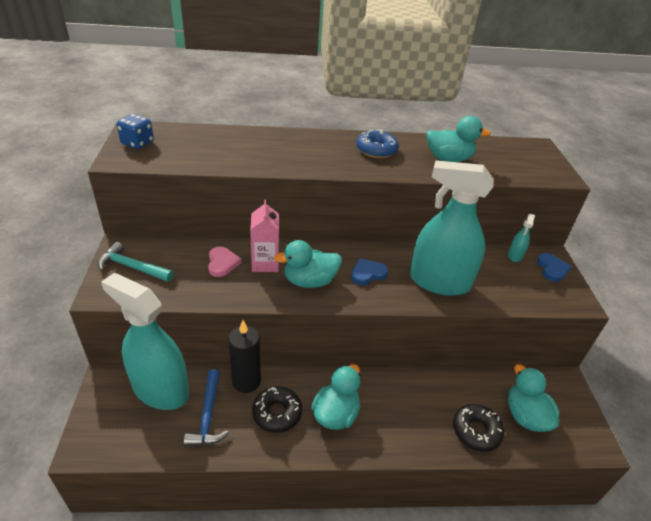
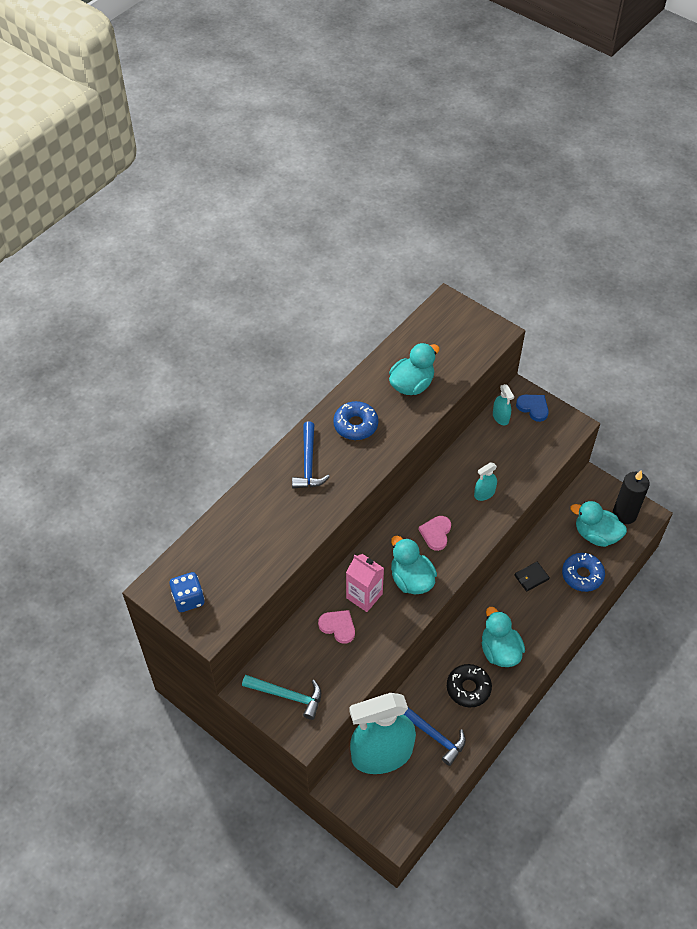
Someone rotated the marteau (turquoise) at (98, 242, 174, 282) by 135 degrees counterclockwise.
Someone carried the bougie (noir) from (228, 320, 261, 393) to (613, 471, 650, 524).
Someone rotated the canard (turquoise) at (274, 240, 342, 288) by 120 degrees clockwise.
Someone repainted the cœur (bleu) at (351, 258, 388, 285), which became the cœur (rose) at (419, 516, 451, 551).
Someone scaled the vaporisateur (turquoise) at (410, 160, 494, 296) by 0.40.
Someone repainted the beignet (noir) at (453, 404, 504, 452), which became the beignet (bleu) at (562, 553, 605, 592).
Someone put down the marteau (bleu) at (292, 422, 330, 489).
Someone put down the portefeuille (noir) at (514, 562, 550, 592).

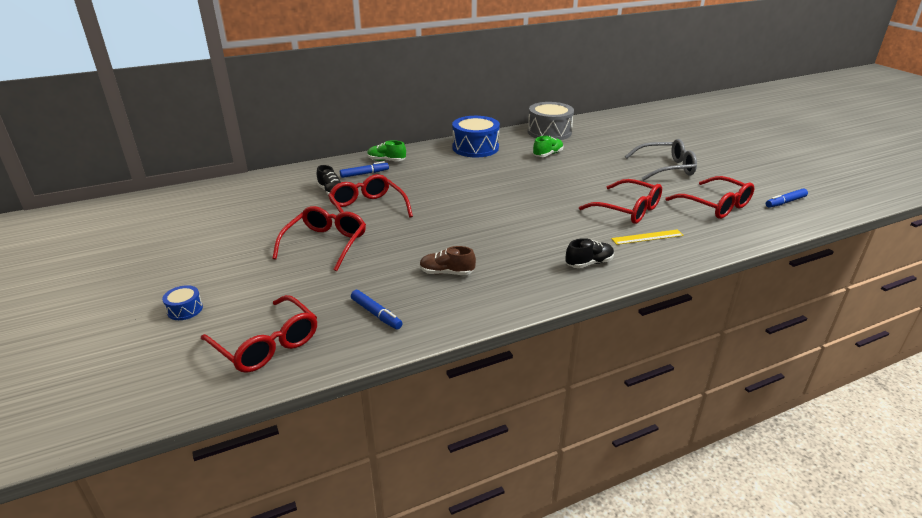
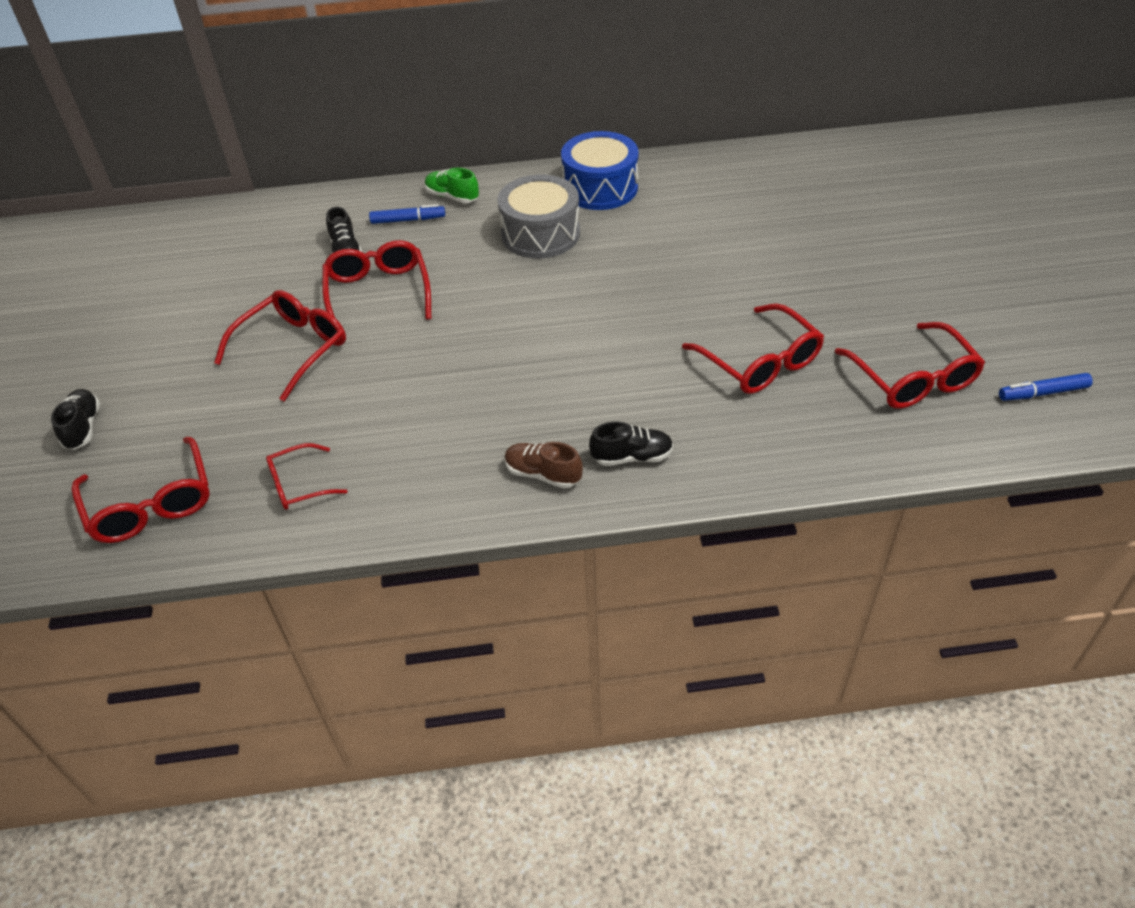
Someone swapped the tambour (bleu) at (162, 285, 203, 320) for the chaussure (noir) at (51, 389, 100, 450).
Someone swapped the feutre (bleu) at (351, 290, 403, 329) for the lunettes (rouge) at (266, 443, 347, 510).
Someone carried the chaussure (marron) from (420, 246, 476, 275) to (505, 442, 583, 489).
Someone carried the tambour (gris) from (528, 102, 574, 140) to (497, 175, 580, 258).
Someone took away the chaussure (vert) at (533, 136, 564, 157).
Someone took away the règle (jaune) at (611, 229, 684, 245).
Someone took away the lunettes (gris) at (625, 139, 697, 181).

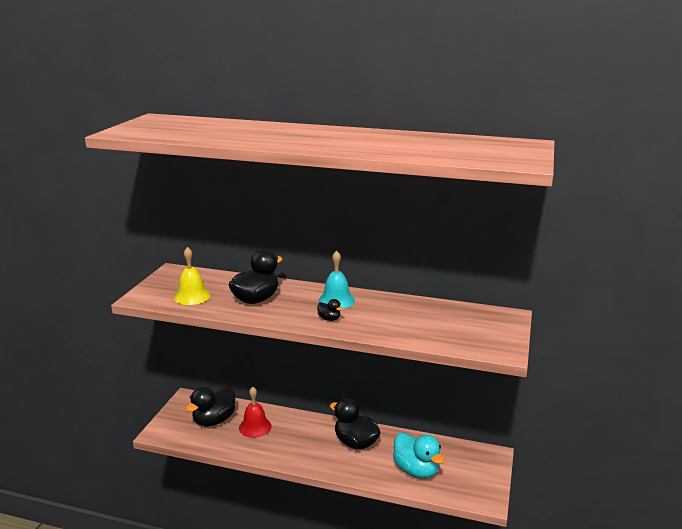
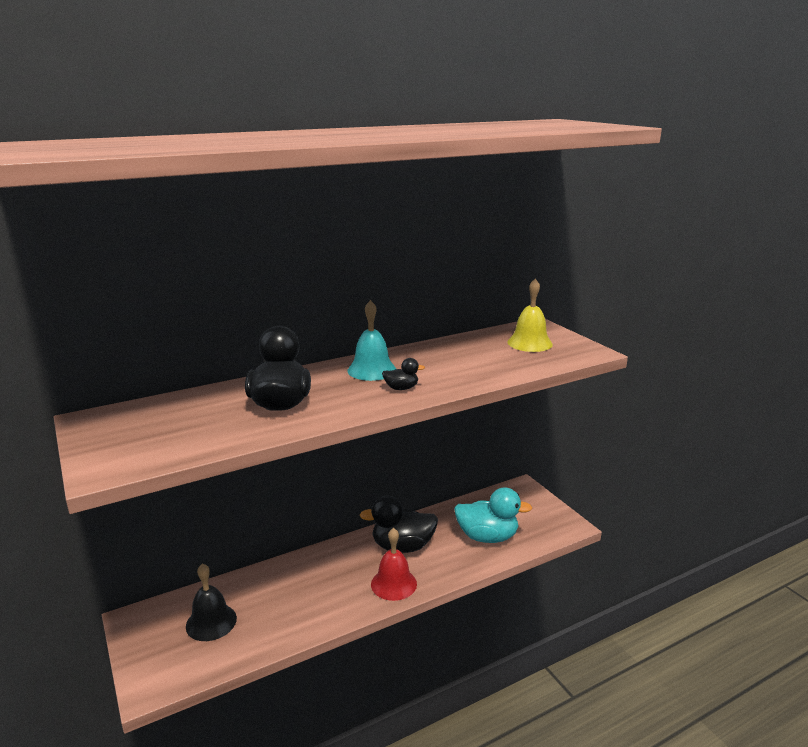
Someone carried the cloche (jaune) from (174, 247, 211, 305) to (507, 279, 553, 352).
Someone swapped the canard (noir) at (185, 387, 235, 427) for the cloche (noir) at (186, 563, 237, 641).
Someone carried the cloche (rouge) from (239, 387, 272, 438) to (371, 528, 417, 601).

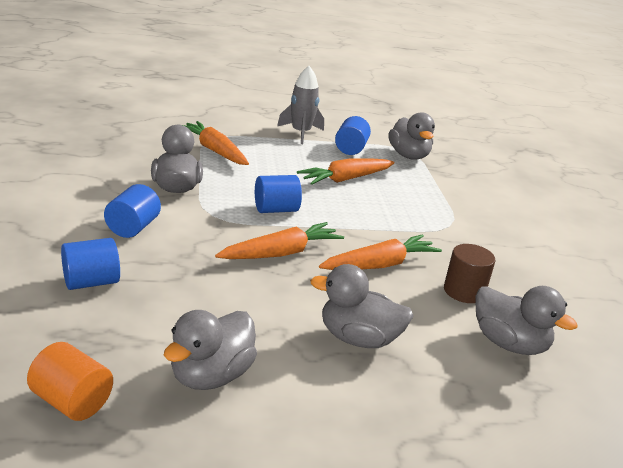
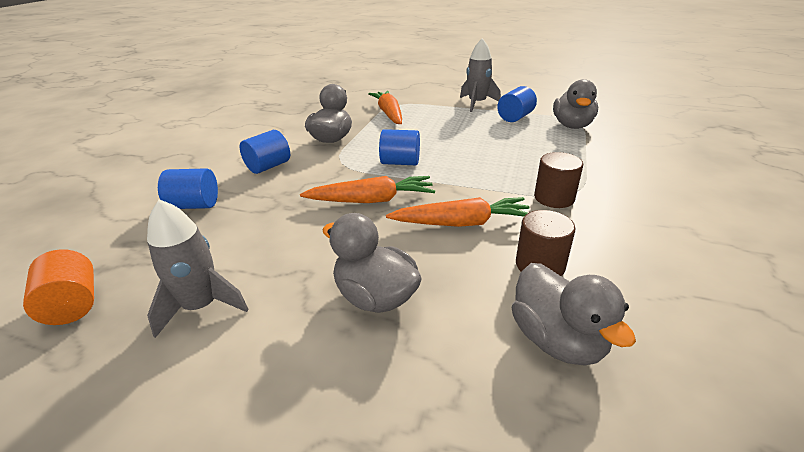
Someone swapped the canard (gris) at (164, 310, 257, 390) for the fusée (gris) at (147, 199, 248, 338).
Someone took away the carotte (orange) at (297, 158, 395, 185).
Someone put down the cylindre (marron) at (534, 152, 583, 208).

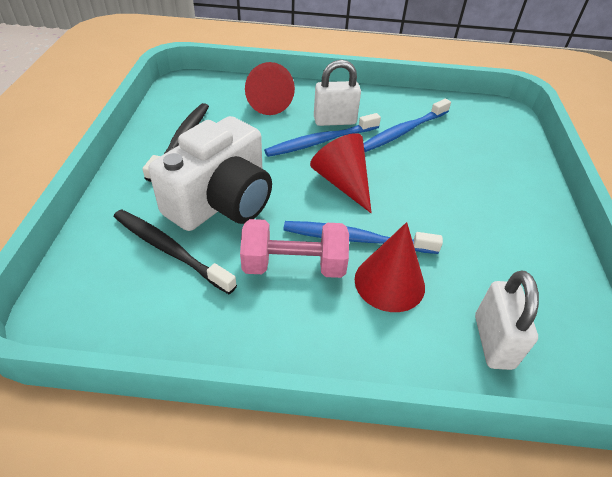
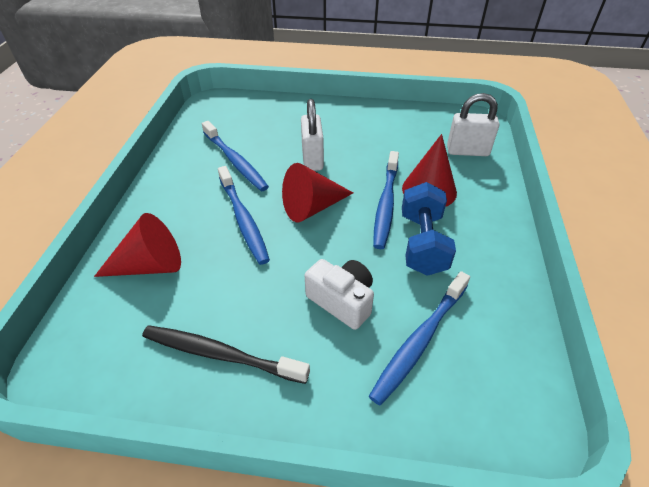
Someone repainted the brosse à dents (noir) at (114, 209, 237, 294), which became the brosse à dents (bleu) at (369, 271, 470, 405).
Someone scaled the appareil photo (blanc) at (149, 116, 272, 231) by 0.56.
Someone repainted the haltère (rose) at (240, 219, 349, 278), which became the haltère (bleu) at (402, 182, 456, 276).
Someone carried the cadenas (blanc) from (314, 60, 361, 126) to (301, 99, 324, 171).

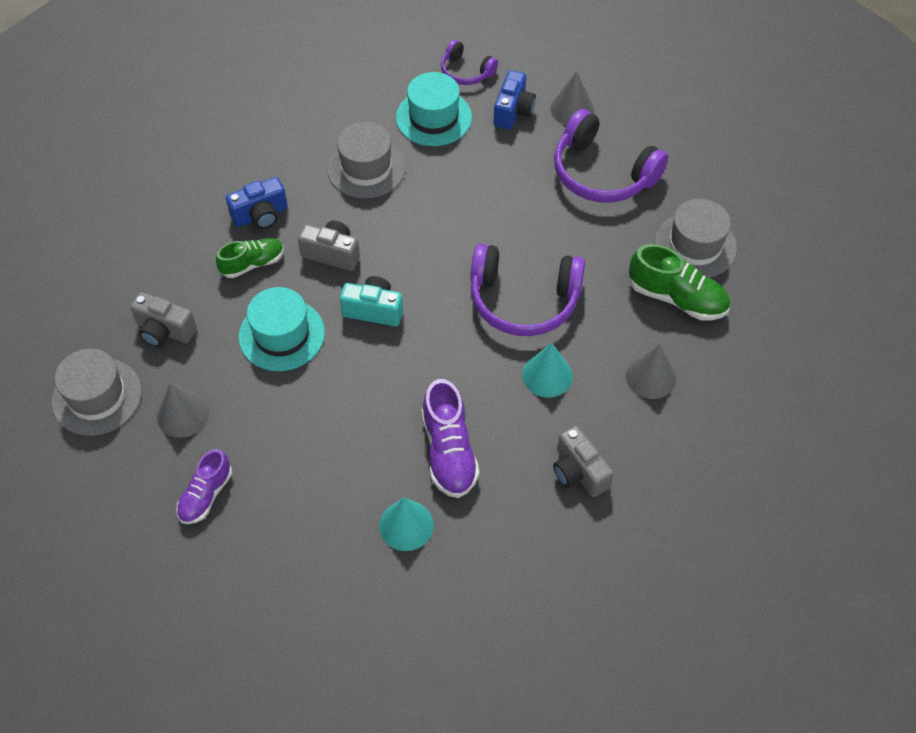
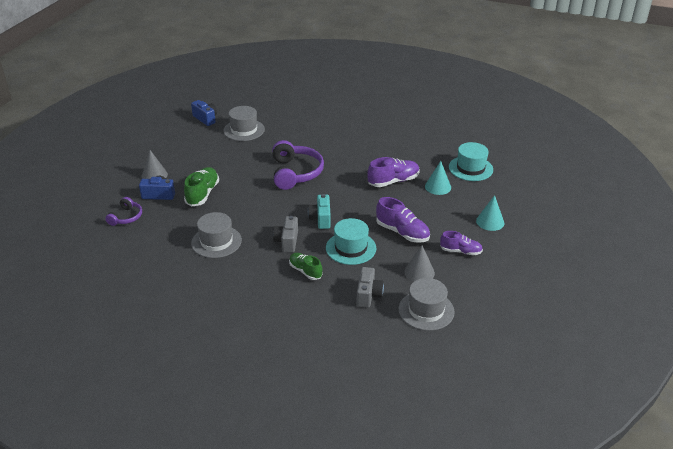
Someone carried the appareil photo (bleu) from (226, 177, 288, 229) to (191, 100, 217, 126).
Someone carried the chapeau (turquoise) from (396, 72, 472, 146) to (449, 142, 493, 181).
Someone carried the cône (turquoise) from (522, 343, 573, 398) to (476, 195, 504, 231).
Someone took away the appareil photo (gris) at (553, 426, 614, 497).
Someone took away the casque audio (violet) at (554, 109, 668, 203).
Someone took away the cône (gris) at (626, 344, 676, 399).
Someone carried the chaussure (vert) from (629, 244, 730, 320) to (184, 167, 219, 206).
Someone put down the chaussure (violet) at (376, 197, 430, 243).

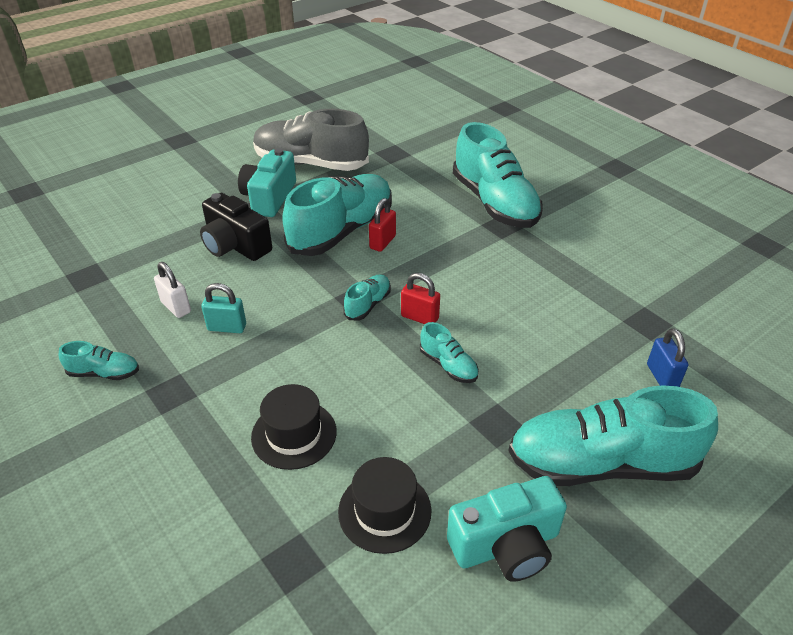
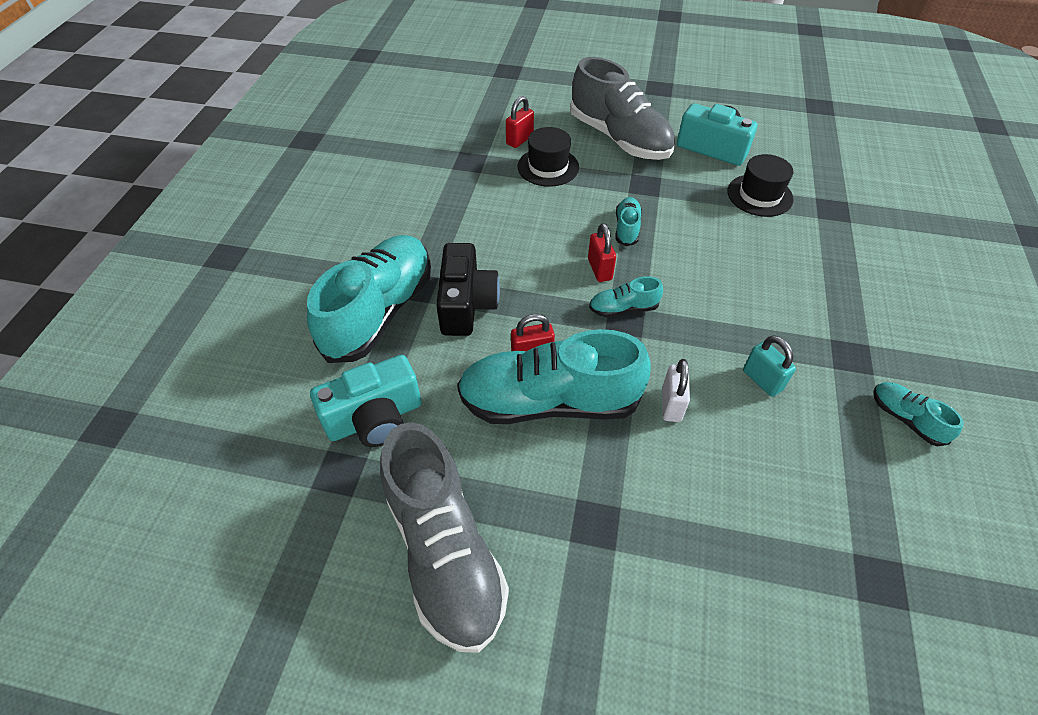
Someone carried the cadenas (blanc) from (154, 262, 191, 318) to (662, 359, 690, 422).
Someone carried the appareil photo (noir) from (200, 193, 272, 261) to (436, 243, 500, 336).
Someone carried the appareil photo (turquoise) from (238, 148, 296, 217) to (310, 355, 422, 447).
Someone carried the chapeau (noir) from (251, 384, 337, 470) to (518, 127, 579, 187).
Someone repainted the chaussure (turquoise) at (508, 385, 718, 486), which became the chaussure (gris) at (570, 57, 675, 160).
Someone repainted the cadenas (bleu) at (647, 328, 688, 387), which became the cadenas (rouge) at (506, 96, 534, 148).

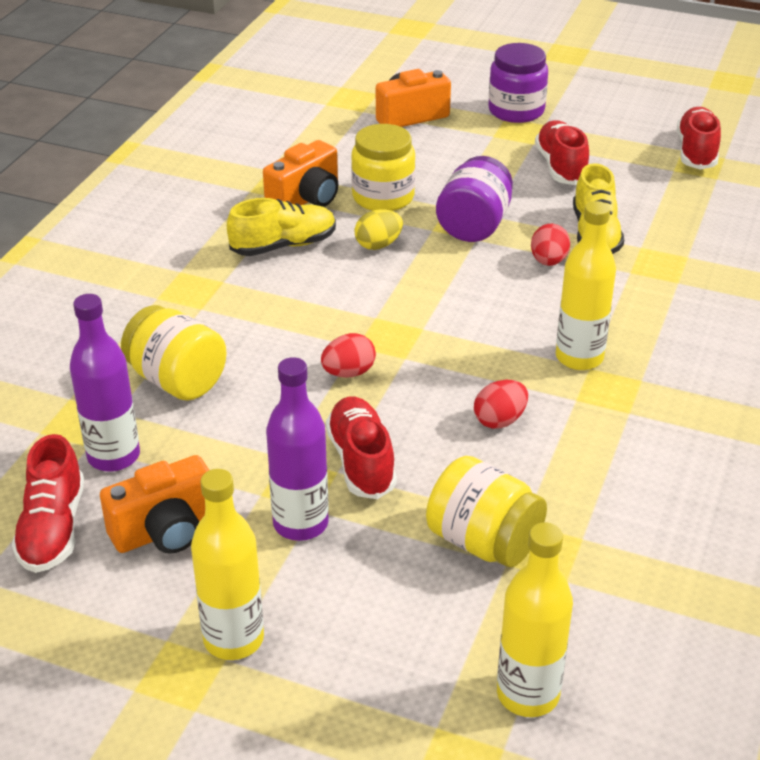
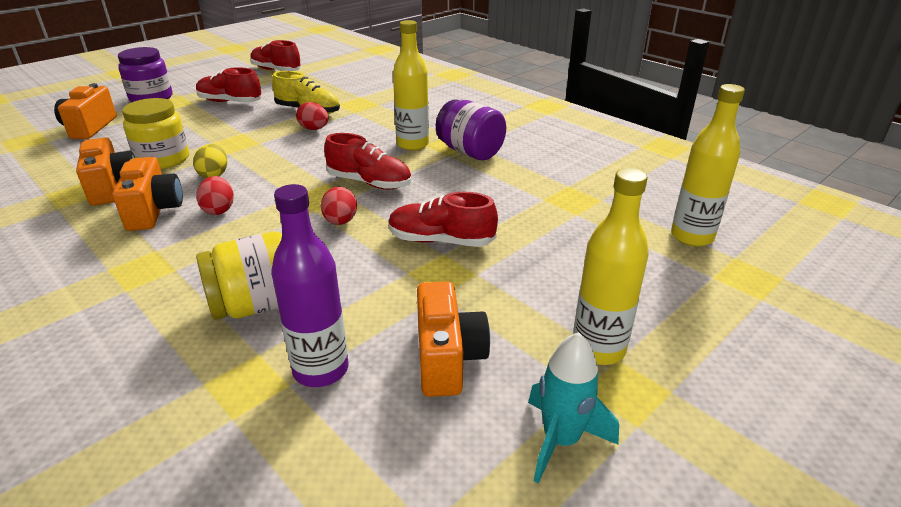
Someone carried the chaussure (rouge) from (12, 434, 84, 573) to (324, 133, 412, 190).
Someone swapped the chaussure (jaune) at (227, 198, 336, 256) for the appareil photo (orange) at (113, 157, 183, 231).
Someone took away the bouteille (violet) at (266, 357, 329, 541).
Someone took away the bocal (jaune) at (426, 456, 547, 567).
Someone carried the bocal (violet) from (436, 156, 513, 242) to (436, 100, 506, 160).
Someone carried the œuf (rouge) from (474, 380, 528, 429) to (196, 176, 234, 215).
Someone put down the fusée (turquoise) at (528, 332, 619, 484).

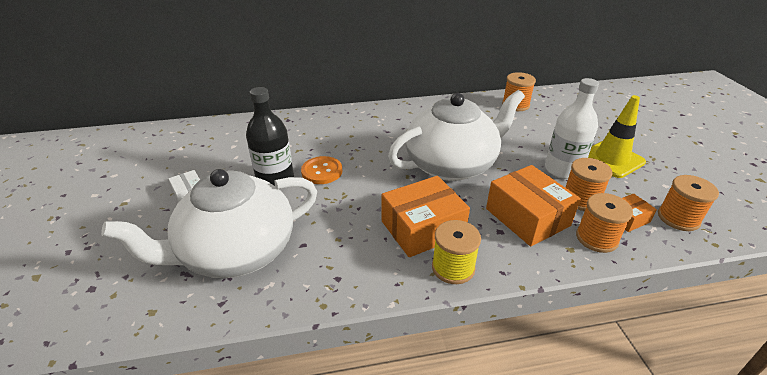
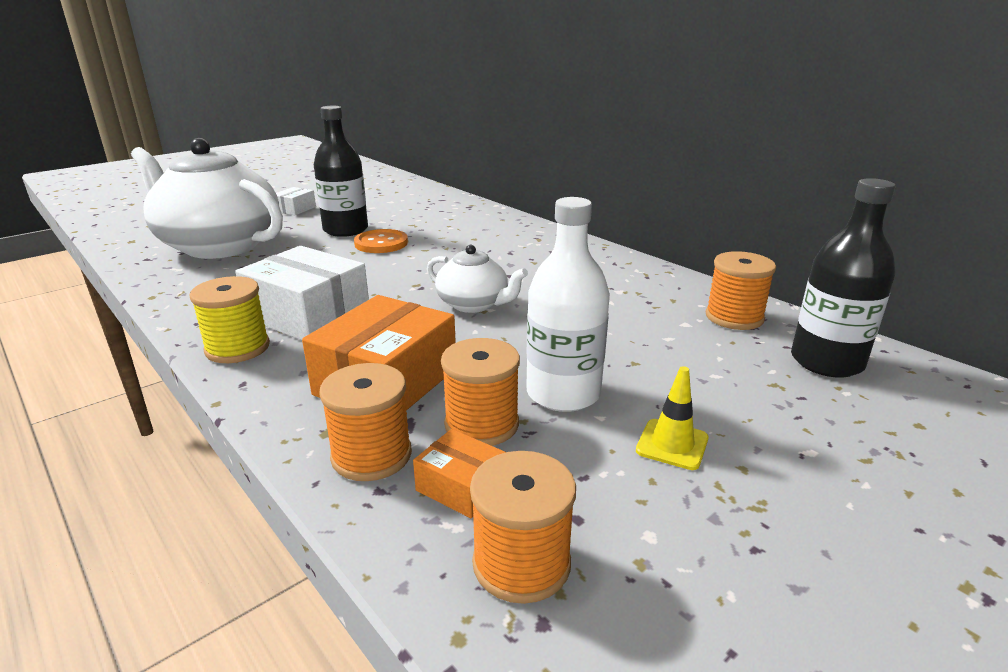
Someone repainted the boîte (orange) at (381, 176, 470, 257), which became the boîte (blanc) at (235, 246, 369, 340).
Someone scaled the théière (blanc) at (388, 90, 525, 181) by 0.48.
Someone scaled the cône de chantier (jaune) at (588, 95, 646, 178) by 0.54.
Someone put down the bouteille (noir) at (791, 178, 896, 378).

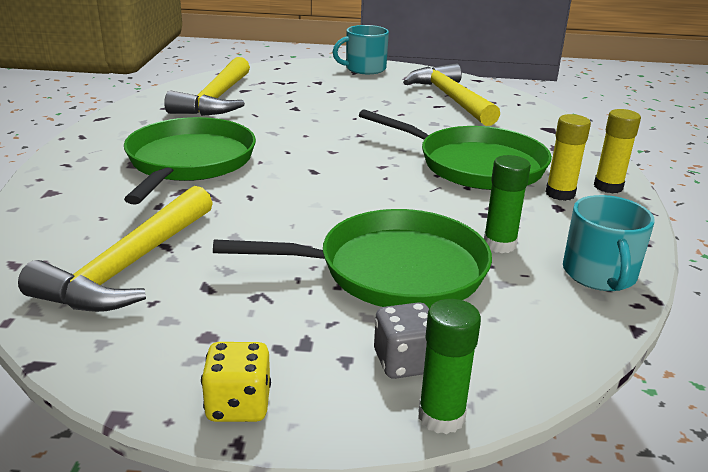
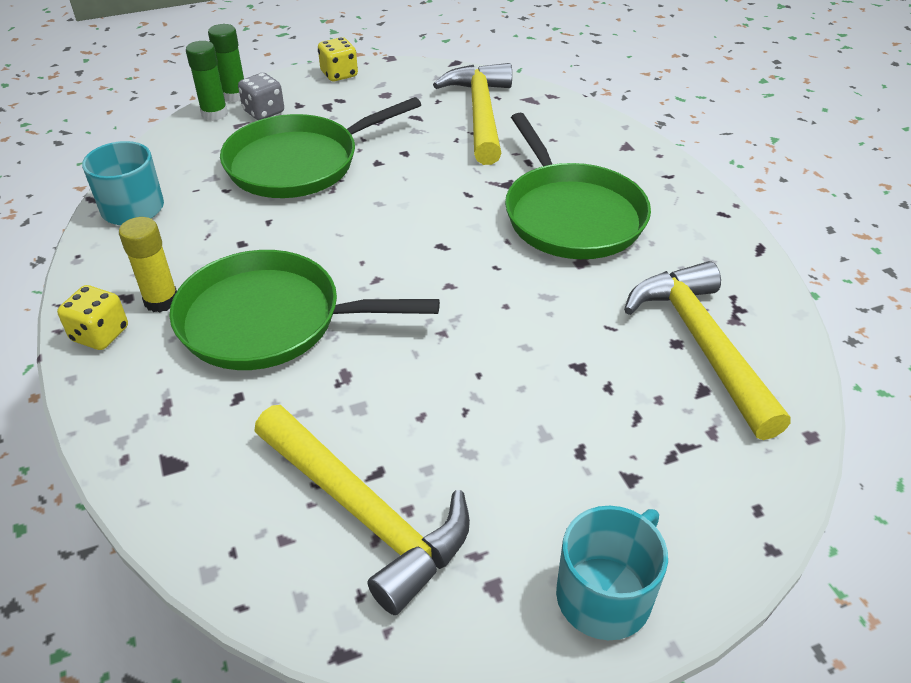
Someone carried the bâton de colle (vert) from (484, 155, 531, 253) to (186, 41, 228, 121).
Someone swapped the bâton de colle (jaune) at (594, 109, 641, 194) for the dé (jaune) at (57, 285, 128, 350).

